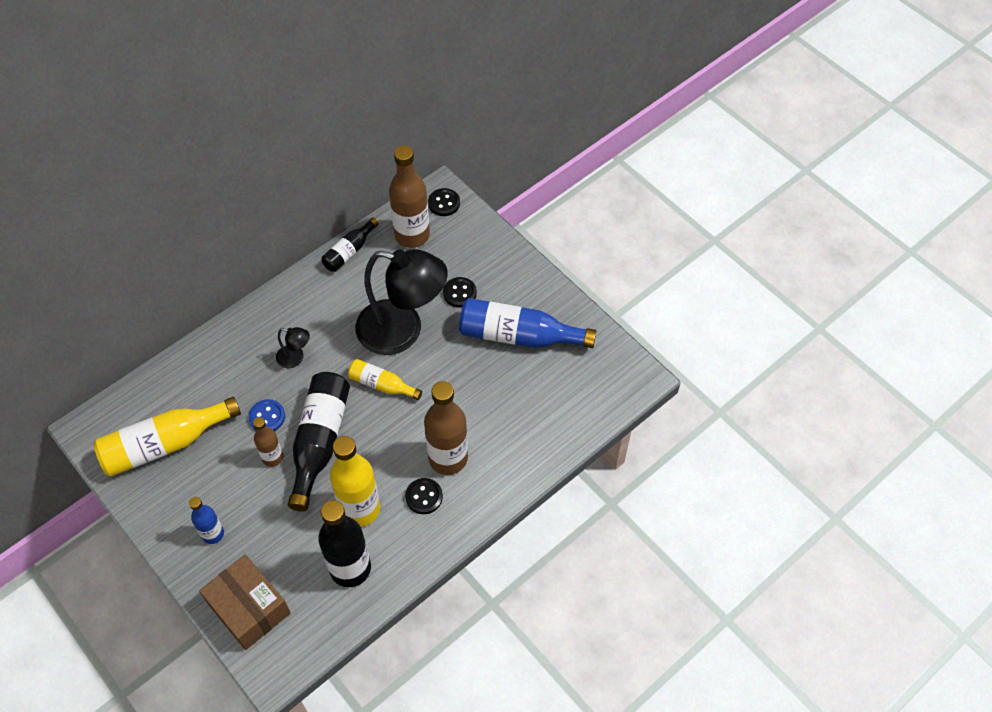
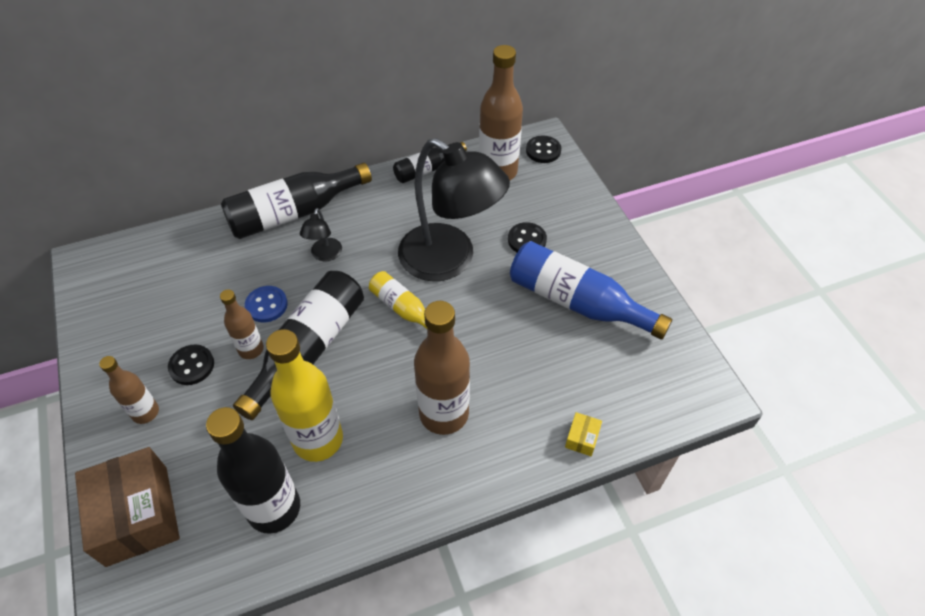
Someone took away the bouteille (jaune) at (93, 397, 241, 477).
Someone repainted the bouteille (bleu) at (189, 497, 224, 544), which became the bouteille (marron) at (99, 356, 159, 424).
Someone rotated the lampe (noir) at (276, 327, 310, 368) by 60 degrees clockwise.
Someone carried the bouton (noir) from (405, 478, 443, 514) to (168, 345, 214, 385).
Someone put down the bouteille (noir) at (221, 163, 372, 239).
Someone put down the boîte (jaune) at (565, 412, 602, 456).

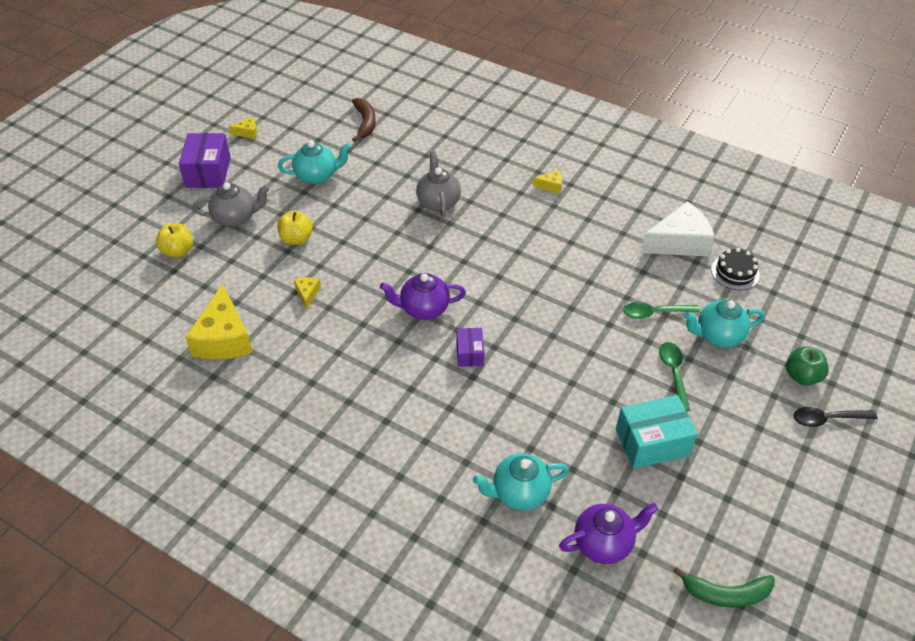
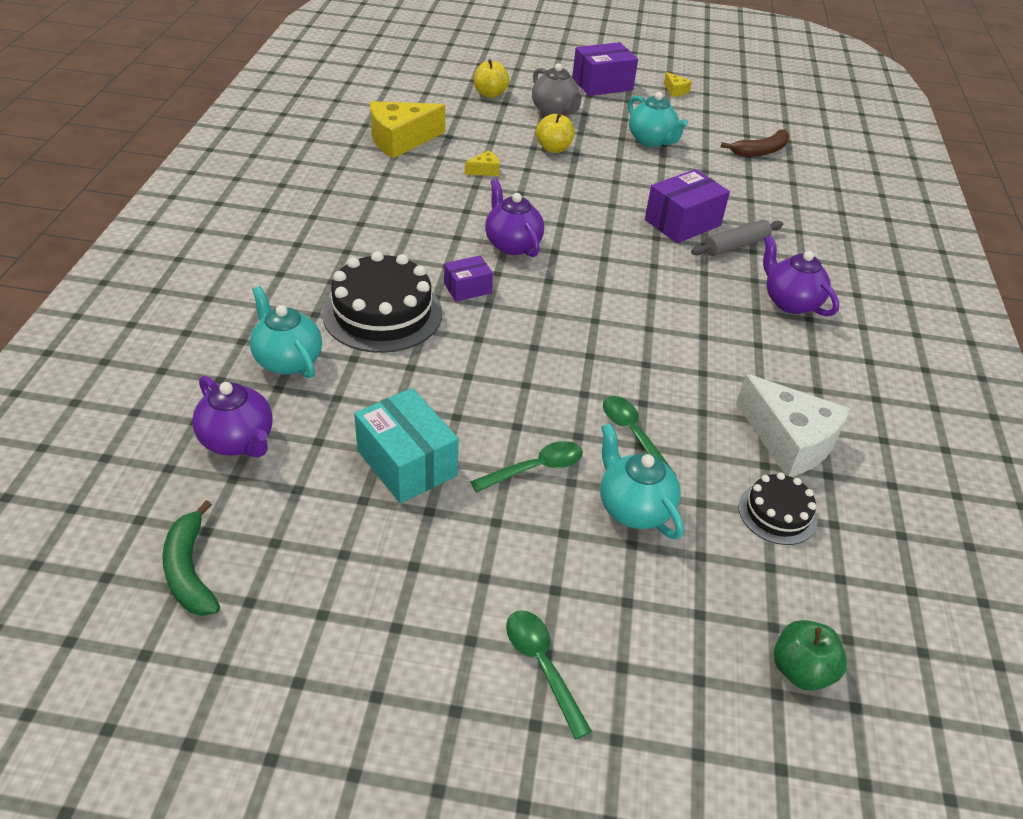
Someone swapped the théière (gris) at (416, 151, 461, 217) for the boîte (violet) at (645, 169, 730, 243).
Someone swapped the fromage (jaune) at (533, 170, 562, 193) for the théière (violet) at (763, 236, 839, 316).
Someone carried the pomme (vert) from (786, 346, 829, 385) to (774, 620, 847, 691).
Someone repainted the cuillère (noir) at (793, 407, 878, 427), which became the cuillère (vert) at (506, 610, 592, 739).
Someone put down the gâteau (noir) at (322, 251, 442, 353).
Someone put down the rouleau à pâtisserie (gris) at (691, 220, 783, 256).

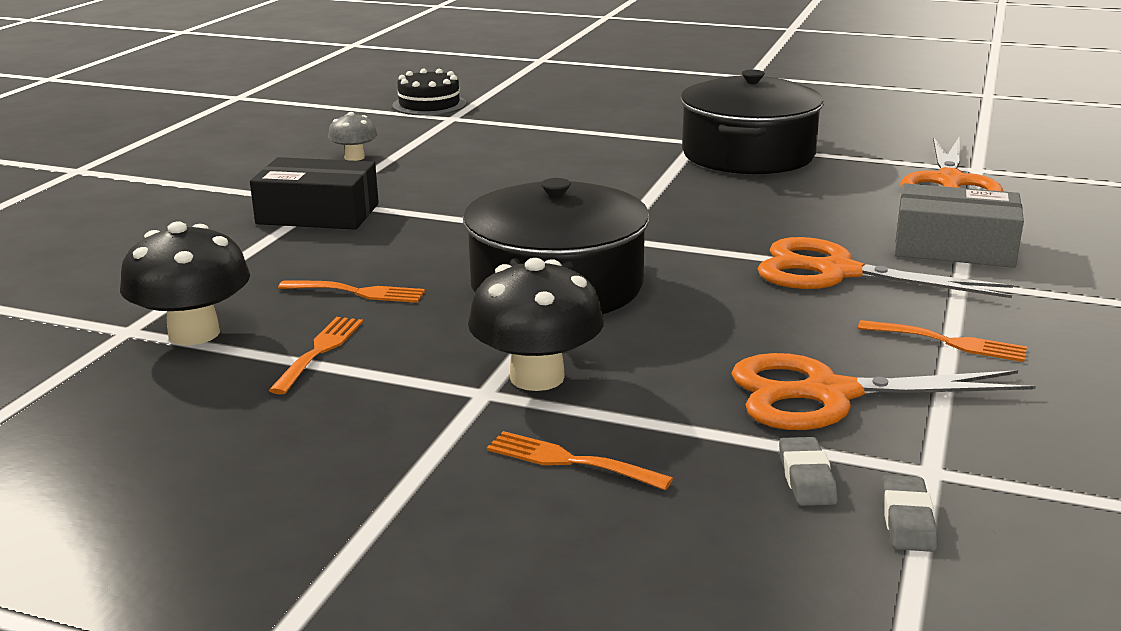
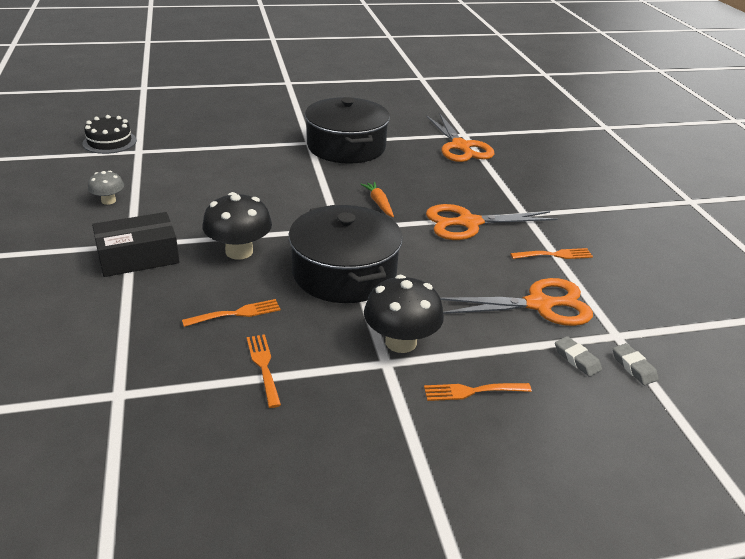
Someone carried the champignon (noir) from (120, 221, 250, 345) to (202, 192, 272, 260).
Someone rotated the ciseaux (orange) at (731, 353, 1036, 430) by 150 degrees counterclockwise.
Someone took away the boîte (gris) at (895, 183, 1024, 268).
Someone put down the carotte (orange) at (360, 182, 394, 217).

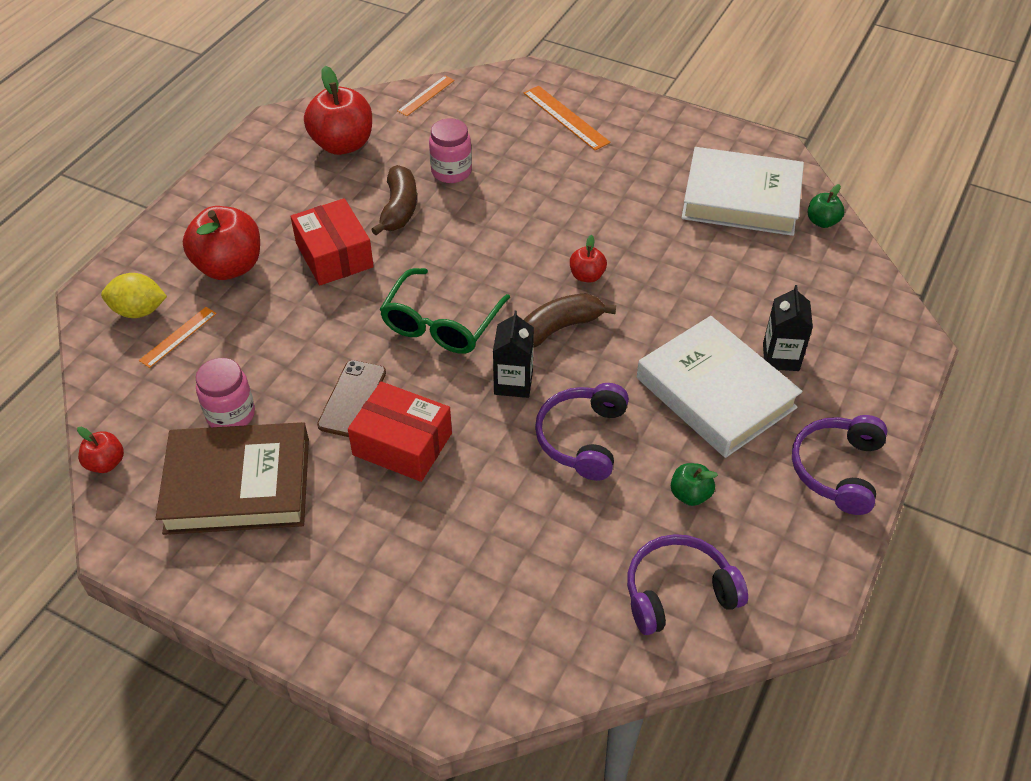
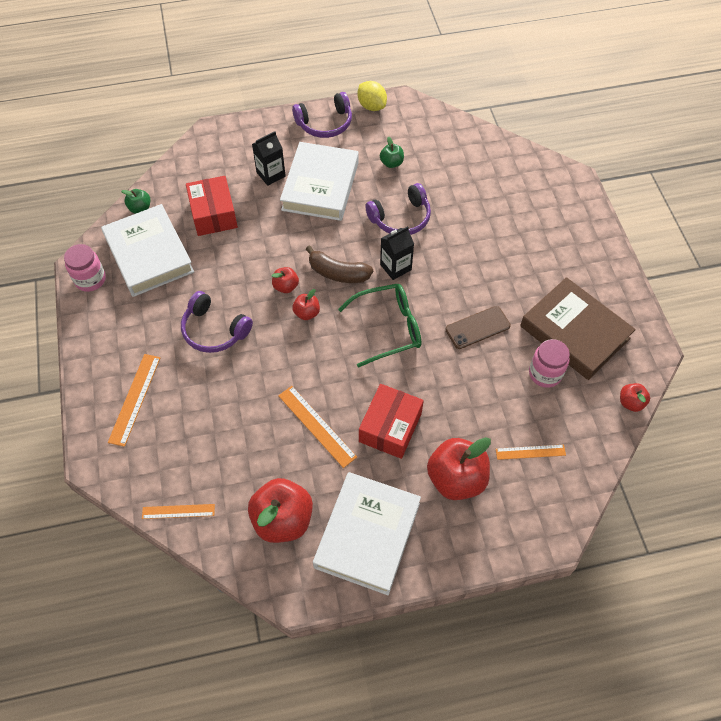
Someone carried the citron (jaune) from (101, 273, 167, 318) to (357, 81, 387, 111).
Someone carried the boîte (rouge) from (348, 382, 452, 482) to (186, 176, 238, 236).
Someone swapped the banane (marron) at (371, 165, 417, 235) for the règle (orange) at (278, 386, 357, 468).
Someone carried the bocal (rose) from (429, 118, 472, 183) to (64, 244, 106, 292).
Someone carried the casque audio (violet) from (627, 534, 748, 635) to (181, 291, 253, 353).
Someone put down the pomme (rouge) at (292, 289, 320, 320).
Someone put down the livre (blanc) at (313, 472, 421, 595).

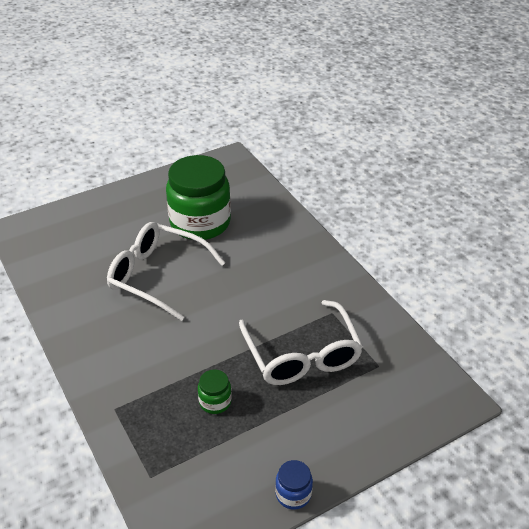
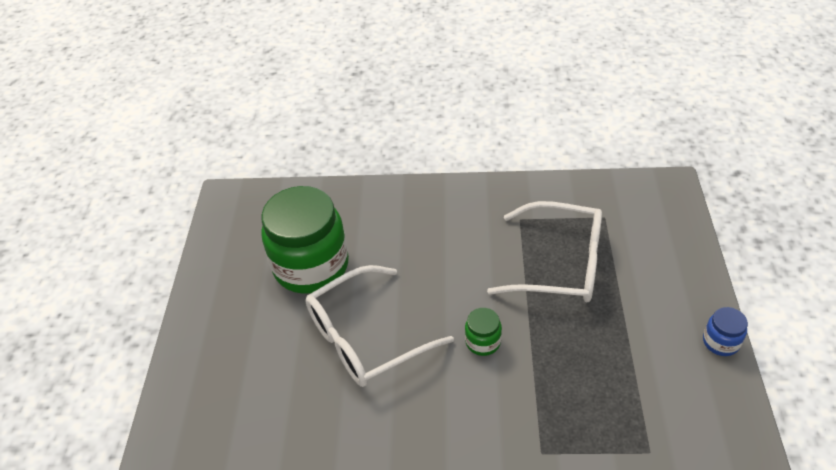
Someone carried the bocal (vert) from (198, 370, 232, 414) to (465, 308, 502, 356).

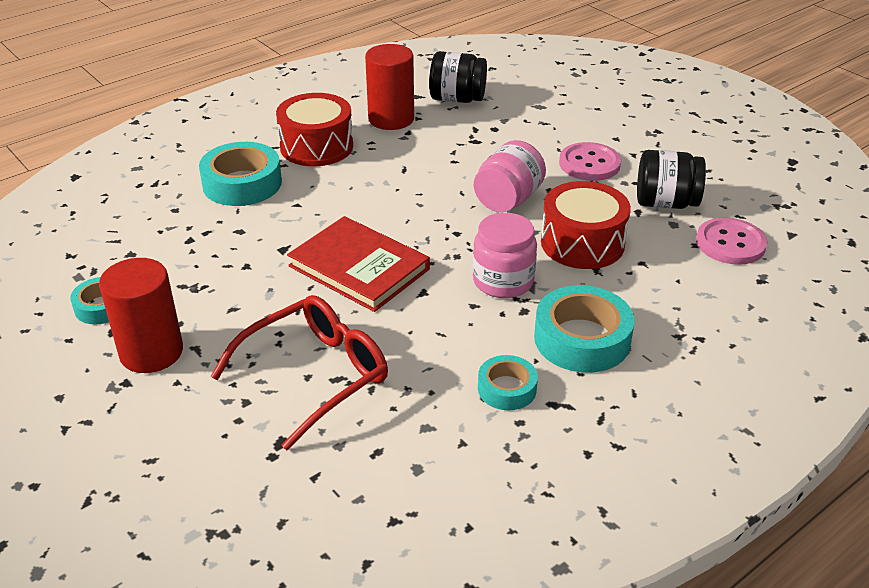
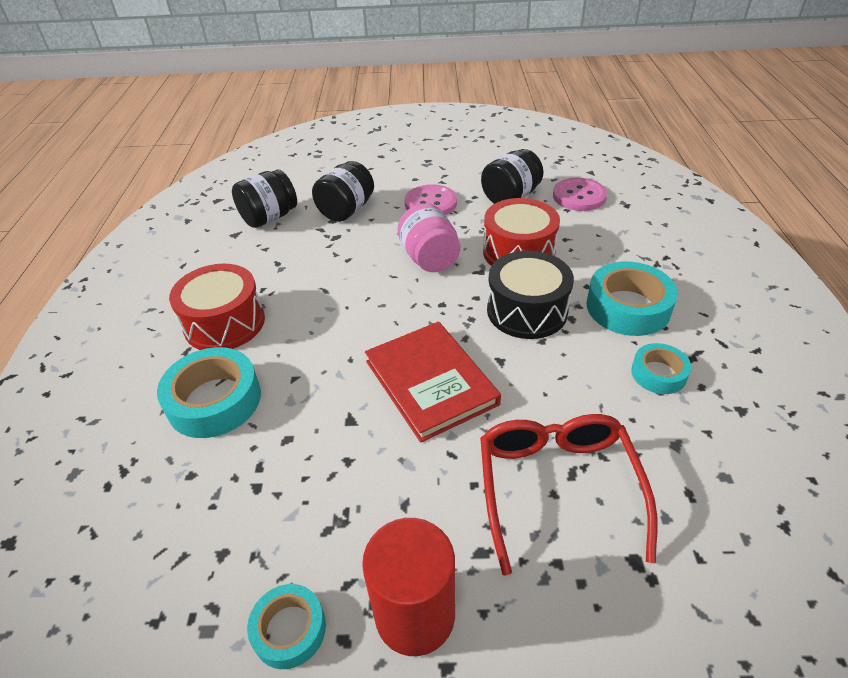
Someone rotated the livre (rouge) at (287, 216, 430, 312) by 75 degrees clockwise.
Someone took away the cylindre (rouge) at (365, 44, 414, 130).
Someone swapped the bocal (rose) at (473, 213, 537, 298) for the tambour (noir) at (487, 251, 574, 339).
Someone put down the bocal (noir) at (312, 161, 374, 222).

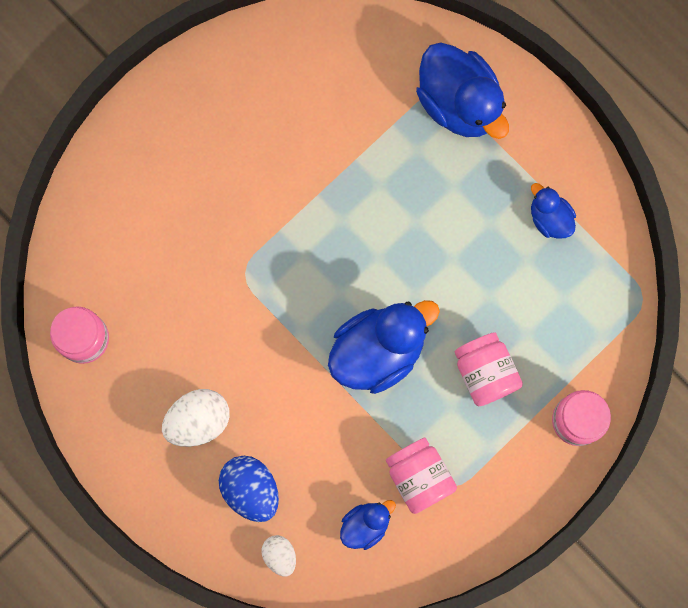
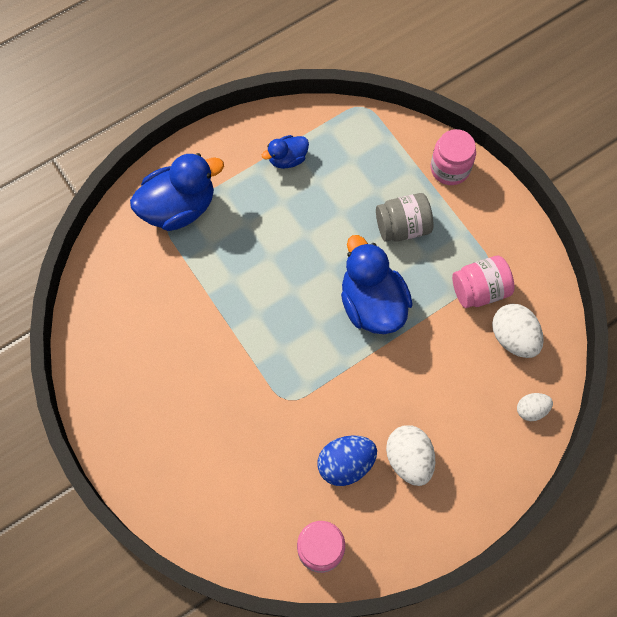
Someone carried the œuf (bleu) from (219, 456, 279, 522) to (318, 435, 377, 486).
Someone swapped the canard (bleu) at (340, 500, 396, 550) for the œuf (blanc) at (492, 304, 544, 358).
Someone repainted the bocal (rose) at (455, 332, 523, 406), which became the bocal (gris) at (376, 193, 434, 242).

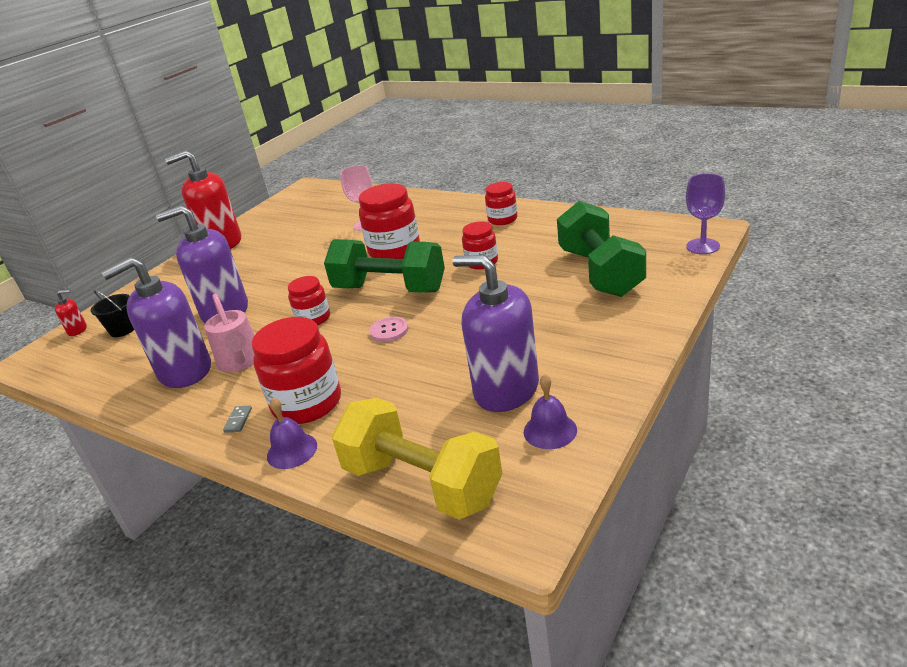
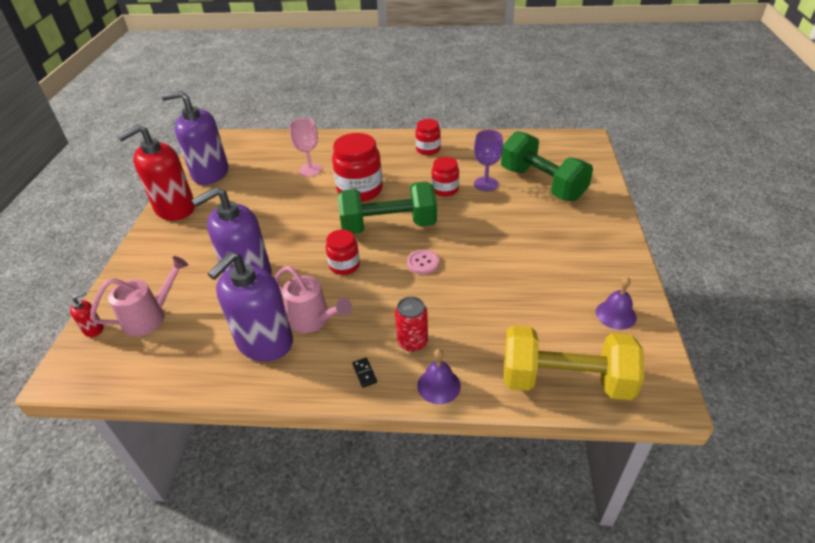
Someone swapped the seau (noir) at (91, 290, 134, 337) for the arrosoir (rose) at (90, 256, 188, 337).
Someone repainted the domino (gris) at (223, 405, 252, 433), which became the domino (noir) at (352, 358, 377, 388).
Someone swapped the bocal (rouge) at (252, 317, 341, 424) for the canette (rouge) at (395, 297, 428, 352).
Someone carried the distributeur de savon (violet) from (452, 255, 539, 412) to (162, 91, 228, 185).
Someone carried the verre à pied (violet) from (686, 173, 725, 254) to (474, 130, 503, 191).

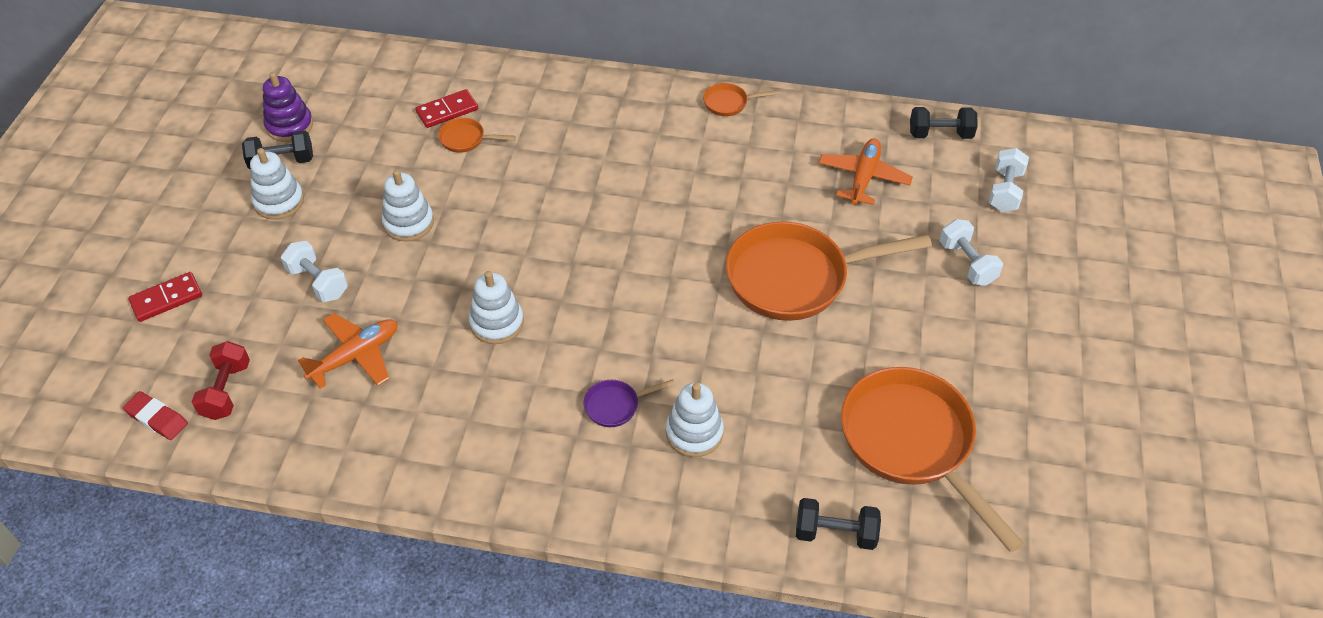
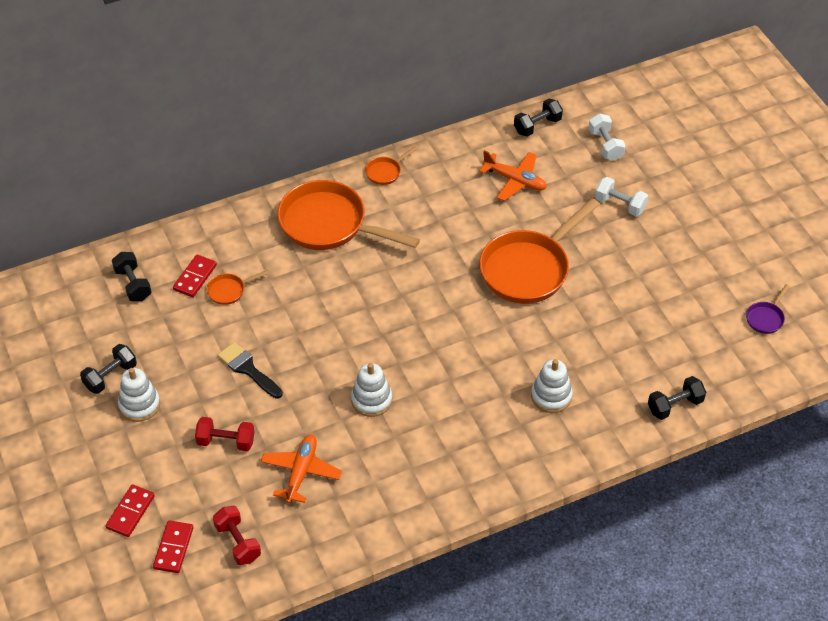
Someone took away the gomme (rouge) at (123, 391, 188, 440).
Someone took away the jouet à empiler (violet) at (263, 72, 313, 142).
Someone repainted the haltère (blanc) at (281, 241, 348, 302), which became the haltère (rouge) at (195, 417, 254, 451).
Someone swapped the jouet à empiler (blanc) at (382, 170, 434, 242) for the pinceau (noir) at (217, 342, 283, 399).
Someone carried the poêle (violet) from (583, 379, 675, 427) to (746, 284, 790, 334).
Someone rotated the avion (orange) at (819, 138, 913, 205) by 135 degrees clockwise.
Someone carried the poêle (orange) from (841, 367, 1024, 553) to (277, 180, 420, 250).
Someone put down the haltère (noir) at (112, 252, 152, 301).
Someone put down the domino (rouge) at (153, 520, 194, 573).

